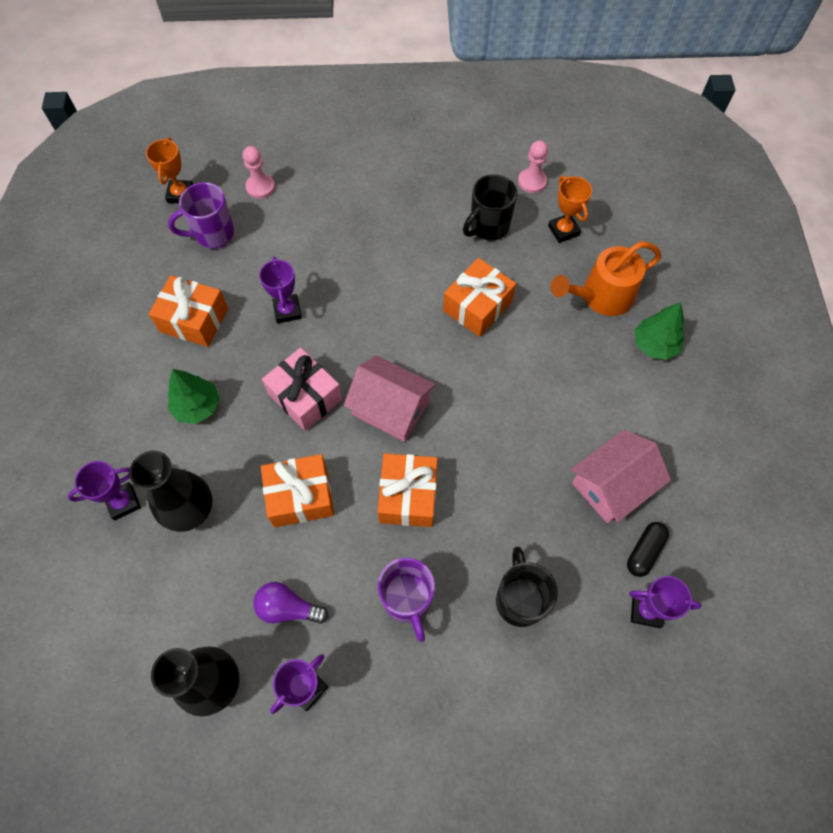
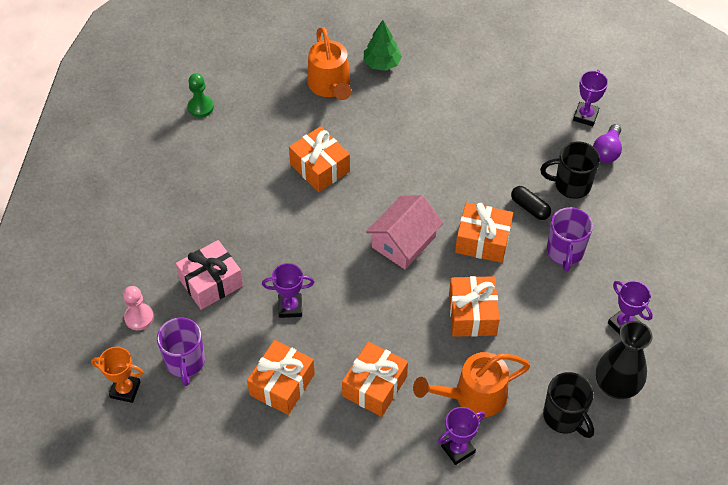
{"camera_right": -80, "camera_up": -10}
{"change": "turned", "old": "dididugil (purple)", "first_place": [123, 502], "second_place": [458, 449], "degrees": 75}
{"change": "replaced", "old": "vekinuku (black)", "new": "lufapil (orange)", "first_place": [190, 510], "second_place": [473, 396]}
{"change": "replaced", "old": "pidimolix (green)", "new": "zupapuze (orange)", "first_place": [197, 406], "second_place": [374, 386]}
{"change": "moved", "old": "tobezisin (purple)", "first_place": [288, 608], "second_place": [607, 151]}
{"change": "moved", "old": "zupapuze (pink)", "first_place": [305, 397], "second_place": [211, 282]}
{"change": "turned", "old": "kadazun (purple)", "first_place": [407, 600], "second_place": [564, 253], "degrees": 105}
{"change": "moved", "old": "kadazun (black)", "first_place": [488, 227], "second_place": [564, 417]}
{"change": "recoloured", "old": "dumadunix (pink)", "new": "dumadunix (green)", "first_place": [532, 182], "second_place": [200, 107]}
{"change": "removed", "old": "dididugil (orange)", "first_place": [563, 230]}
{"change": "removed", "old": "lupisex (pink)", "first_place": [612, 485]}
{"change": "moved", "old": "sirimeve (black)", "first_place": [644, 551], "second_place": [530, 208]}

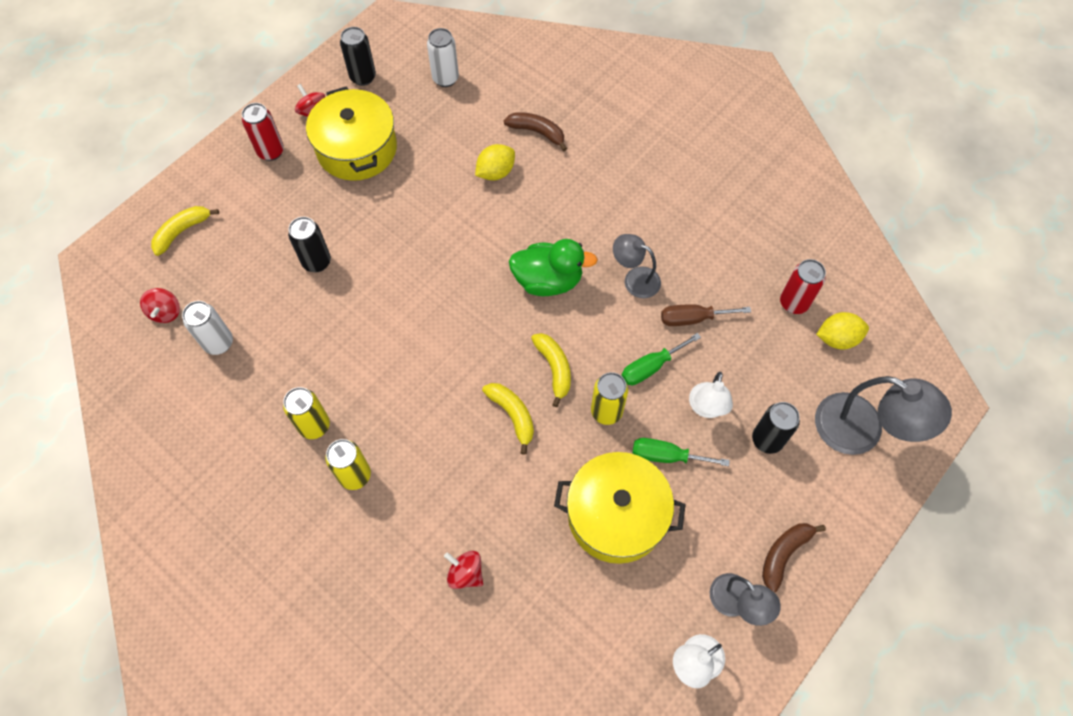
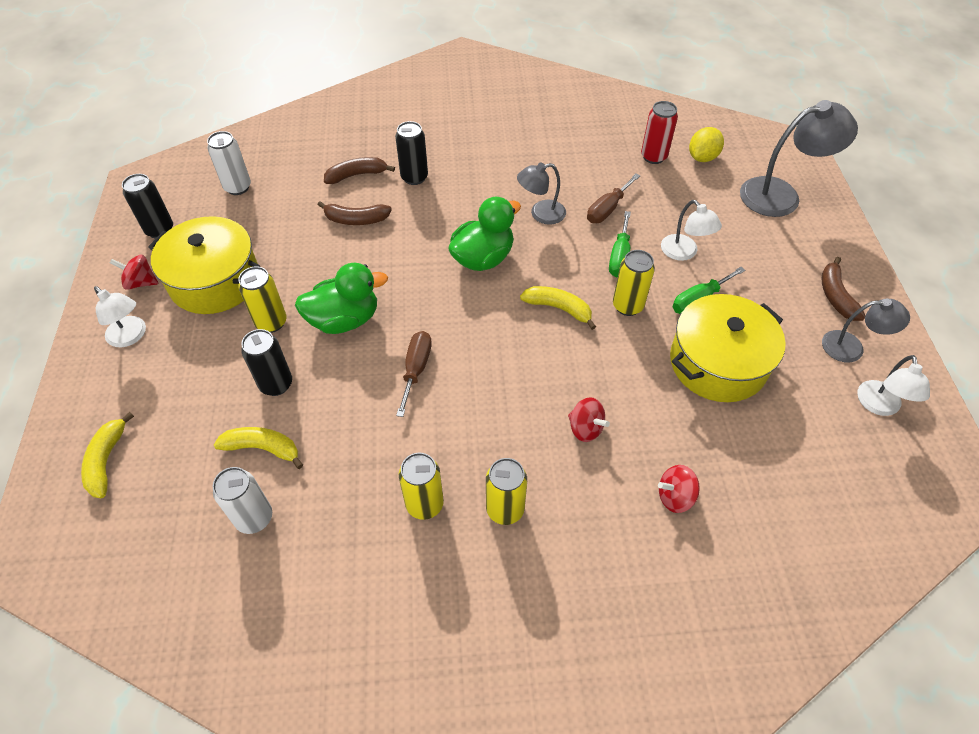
{"camera_right": -45, "camera_up": -10}
{"change": "moved", "old": "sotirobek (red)", "first_place": [166, 312], "second_place": [585, 428]}
{"change": "replaced", "old": "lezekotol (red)", "new": "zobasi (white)", "first_place": [271, 151], "second_place": [131, 336]}
{"change": "replaced", "old": "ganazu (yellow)", "new": "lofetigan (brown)", "first_place": [495, 172], "second_place": [356, 219]}
{"change": "moved", "old": "lofetigan (yellow)", "first_place": [512, 415], "second_place": [263, 448]}
{"change": "moved", "old": "lezekotol (black)", "first_place": [767, 440], "second_place": [414, 177]}
{"change": "added", "new": "lezekotol (yellow)", "second_place": [271, 322]}
{"change": "added", "new": "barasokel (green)", "second_place": [344, 320]}
{"change": "added", "new": "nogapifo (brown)", "second_place": [416, 369]}

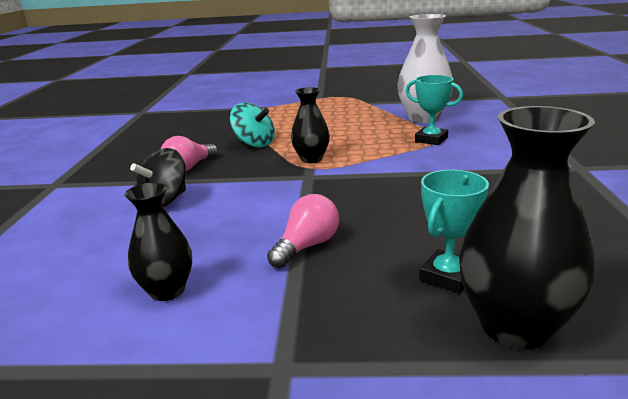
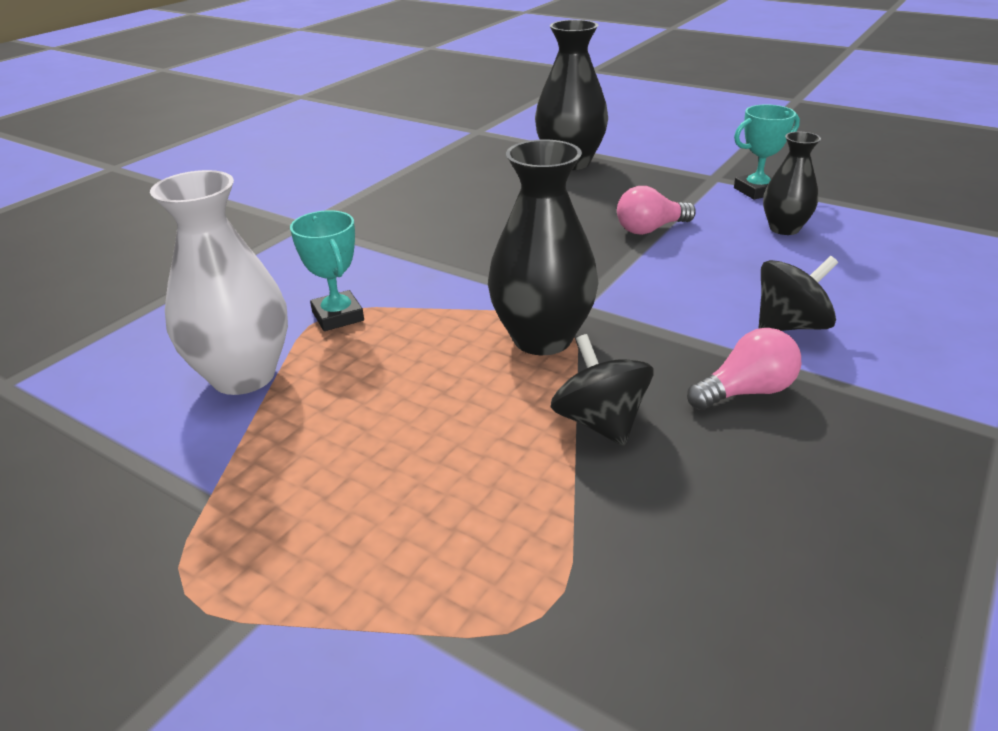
{"camera_right": -150, "camera_up": 10}
{"change": "recoloured", "old": "sotirobek (turquoise)", "new": "sotirobek (black)", "first_place": [254, 144], "second_place": [600, 422]}
{"change": "resized", "old": "vekinuku (black)", "first_place": [311, 159], "second_place": [542, 338], "factor": 1.67}
{"change": "moved", "old": "dididugil (turquoise)", "first_place": [448, 276], "second_place": [756, 191]}

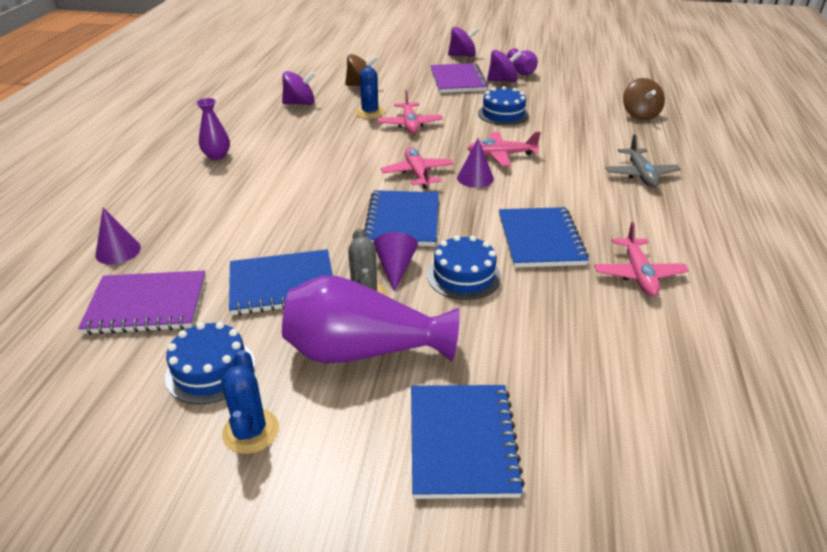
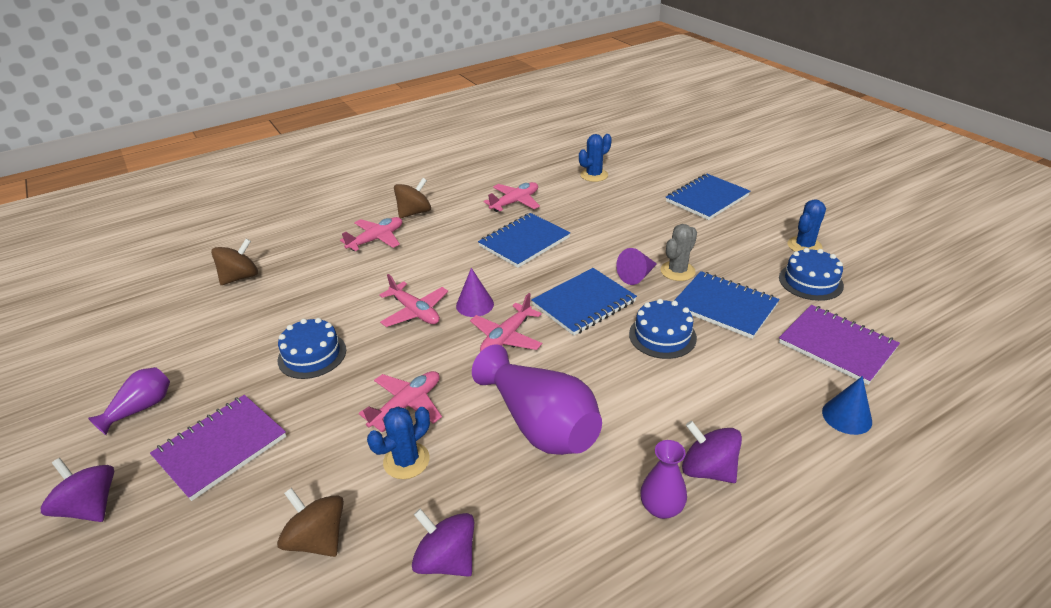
{"camera_right": -130, "camera_up": 0}
{"change": "recoloured", "old": "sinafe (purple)", "new": "sinafe (blue)", "first_place": [118, 251], "second_place": [847, 416]}
{"change": "moved", "old": "vekinuku (purple)", "first_place": [362, 350], "second_place": [540, 424]}
{"change": "moved", "old": "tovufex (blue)", "first_place": [464, 276], "second_place": [662, 336]}
{"change": "moved", "old": "sotirobek (purple)", "first_place": [502, 81], "second_place": [708, 469]}
{"change": "recoloured", "old": "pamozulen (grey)", "new": "pamozulen (pink)", "first_place": [641, 174], "second_place": [376, 239]}
{"change": "added", "new": "sotirobek (brown)", "second_place": [414, 213]}
{"change": "added", "new": "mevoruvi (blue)", "second_place": [594, 175]}

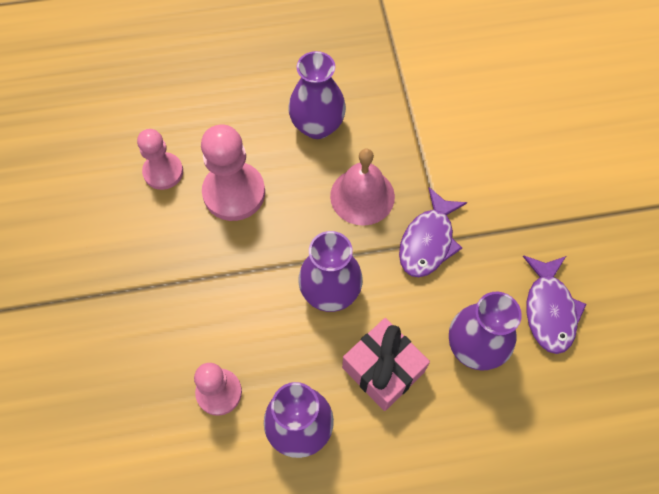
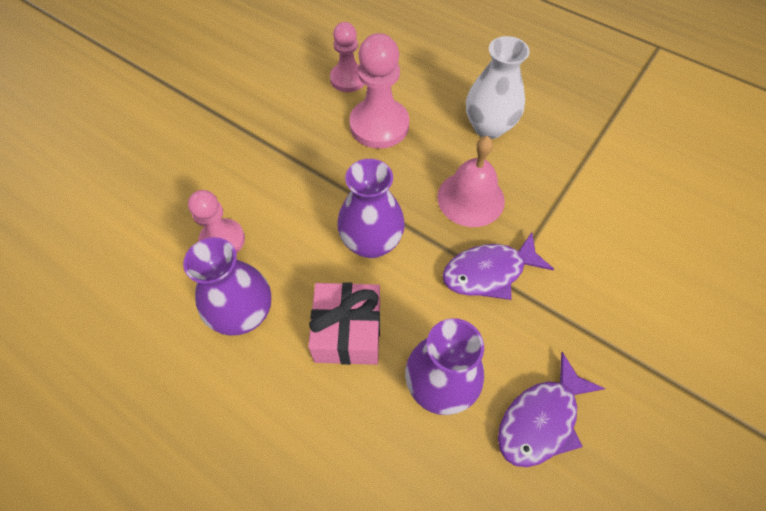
{"camera_right": 45, "camera_up": -5}
{"change": "recoloured", "old": "vekinuku (purple)", "new": "vekinuku (white)", "first_place": [317, 126], "second_place": [489, 127]}

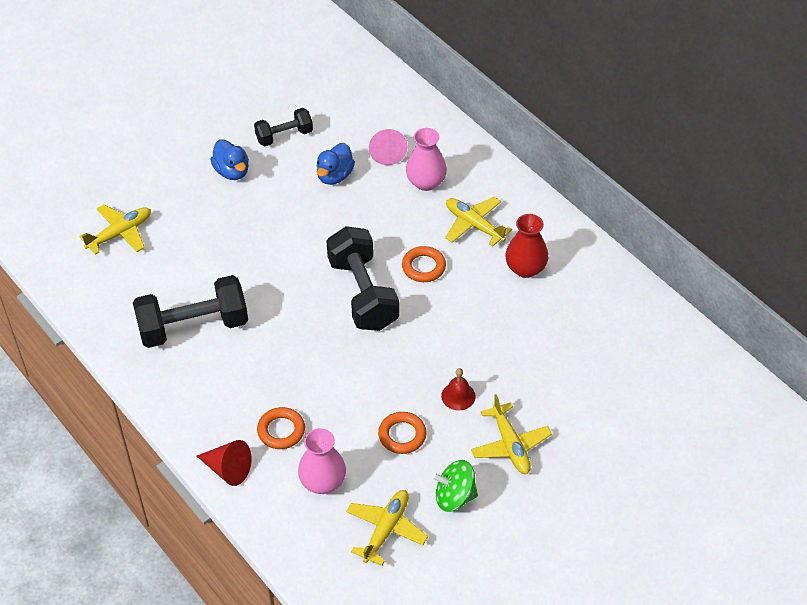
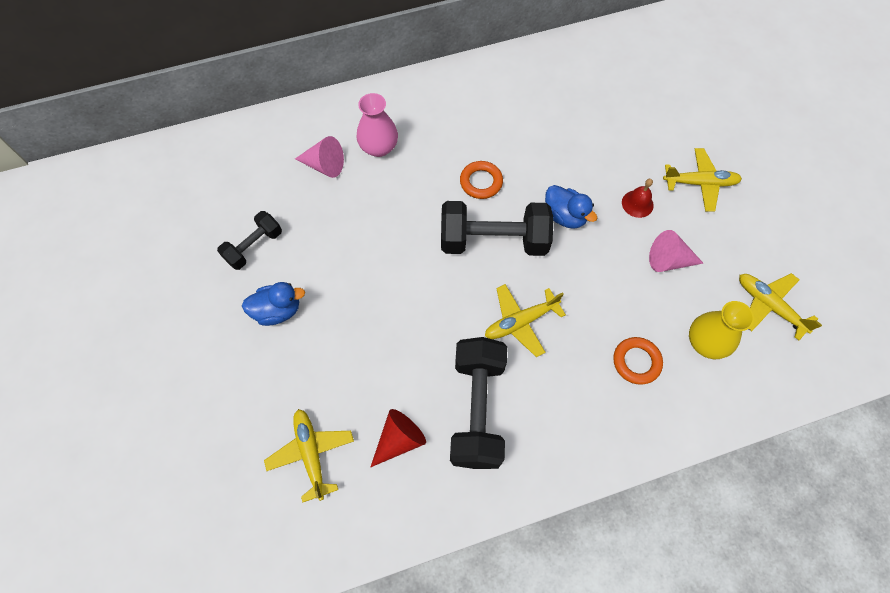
{"camera_right": -70, "camera_up": 15}
{"change": "moved", "old": "sinafe (red)", "first_place": [228, 469], "second_place": [399, 439]}
{"change": "turned", "old": "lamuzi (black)", "first_place": [284, 136], "second_place": [254, 247], "degrees": 45}
{"change": "recoloured", "old": "vekinuku (pink)", "new": "vekinuku (yellow)", "first_place": [323, 482], "second_place": [705, 342]}
{"change": "moved", "old": "barasokel (blue)", "first_place": [335, 176], "second_place": [564, 216]}
{"change": "replaced", "old": "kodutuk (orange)", "new": "sinafe (pink)", "first_place": [402, 435], "second_place": [668, 260]}
{"change": "removed", "old": "sotirobek (green)", "first_place": [454, 497]}
{"change": "moved", "old": "pamozulen (yellow)", "first_place": [474, 225], "second_place": [520, 322]}
{"change": "removed", "old": "vekinuku (red)", "first_place": [525, 268]}

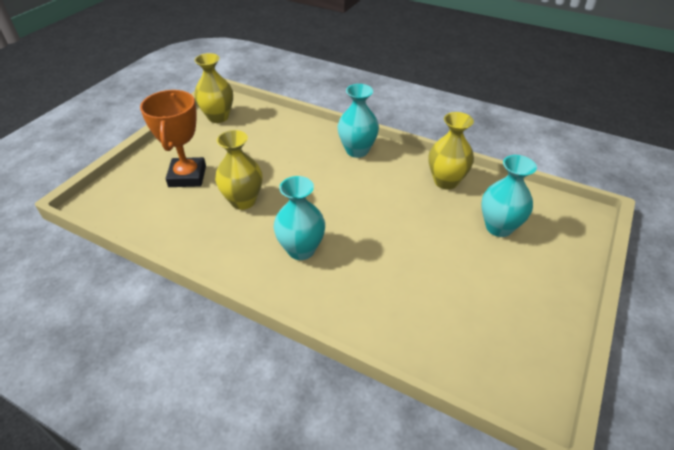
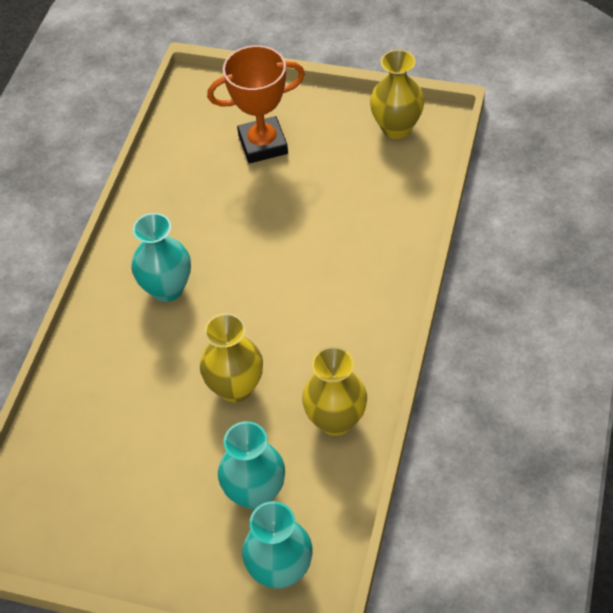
{"camera_right": 80, "camera_up": 10}
{"change": "moved", "old": "vekinuku (yellow)", "first_place": [243, 201], "second_place": [235, 387]}
{"change": "moved", "old": "vekinuku (turquoise)", "first_place": [357, 151], "second_place": [280, 570]}

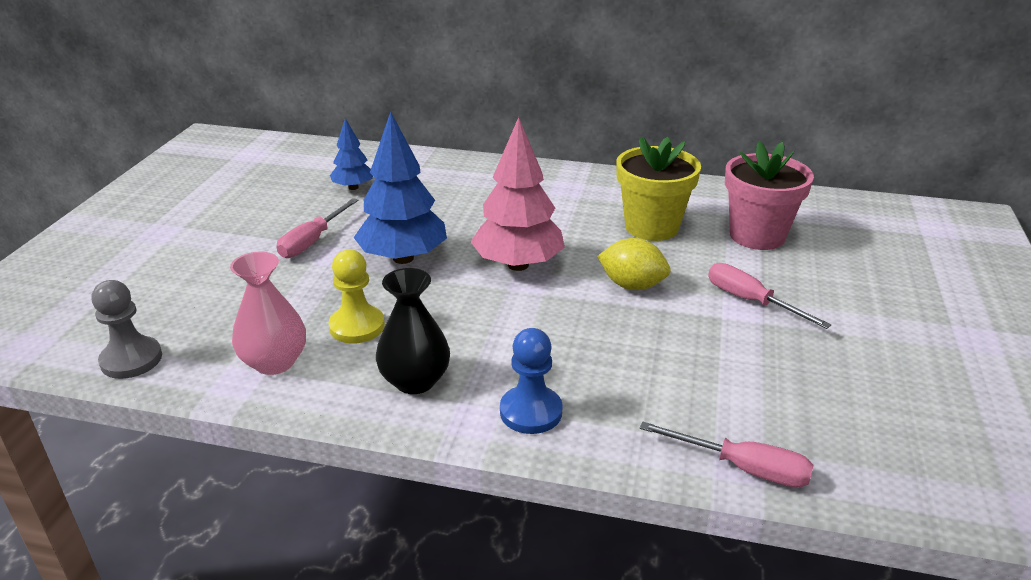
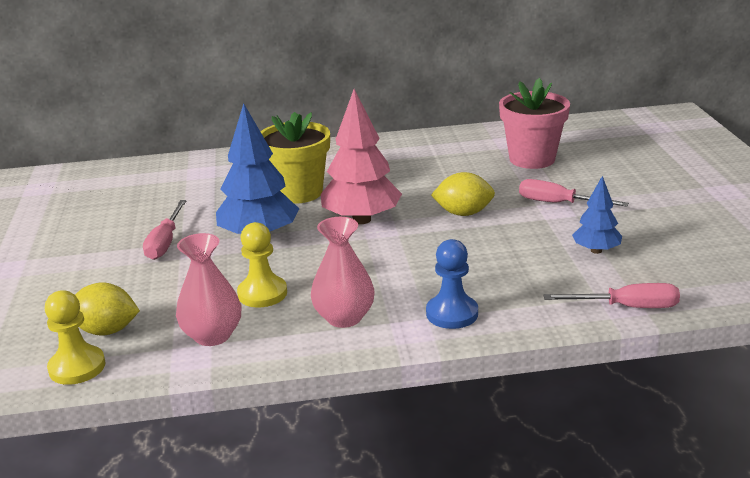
{"camera_right": -20, "camera_up": -5}
{"change": "recoloured", "old": "dumadunix (grey)", "new": "dumadunix (yellow)", "first_place": [131, 360], "second_place": [77, 367]}
{"change": "moved", "old": "pidimolix (blue)", "first_place": [353, 187], "second_place": [596, 250]}
{"change": "recoloured", "old": "vekinuku (black)", "new": "vekinuku (pink)", "first_place": [415, 381], "second_place": [344, 317]}
{"change": "moved", "old": "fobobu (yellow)", "first_place": [651, 227], "second_place": [298, 192]}
{"change": "added", "new": "ganazu (yellow)", "second_place": [107, 330]}

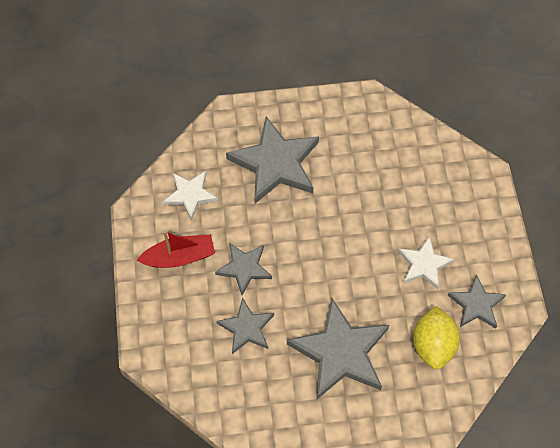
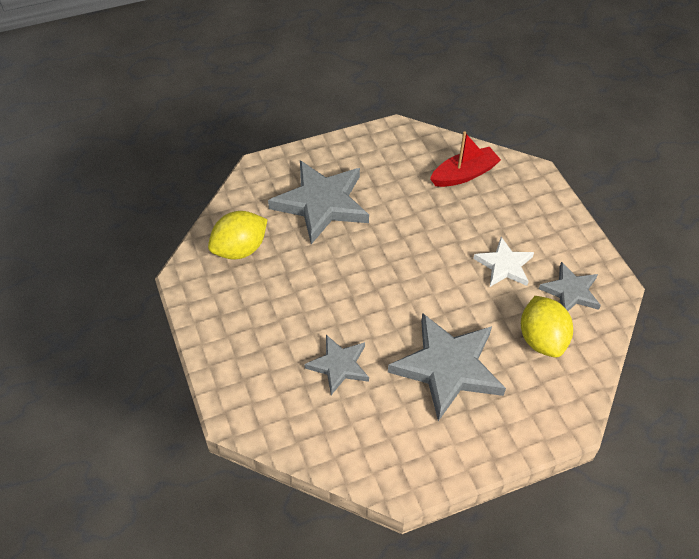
{"camera_right": -15, "camera_up": -10}
{"change": "moved", "old": "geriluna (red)", "first_place": [179, 257], "second_place": [464, 174]}
{"change": "replaced", "old": "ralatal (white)", "new": "ganazu (yellow)", "first_place": [190, 195], "second_place": [240, 249]}
{"change": "removed", "old": "ralatal (grey)", "first_place": [244, 268]}

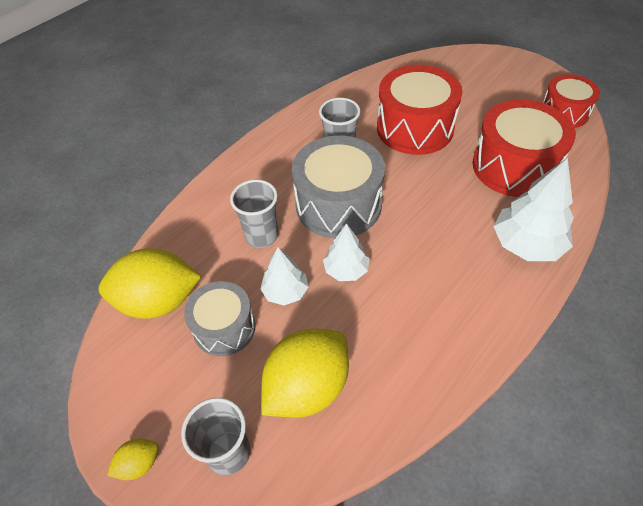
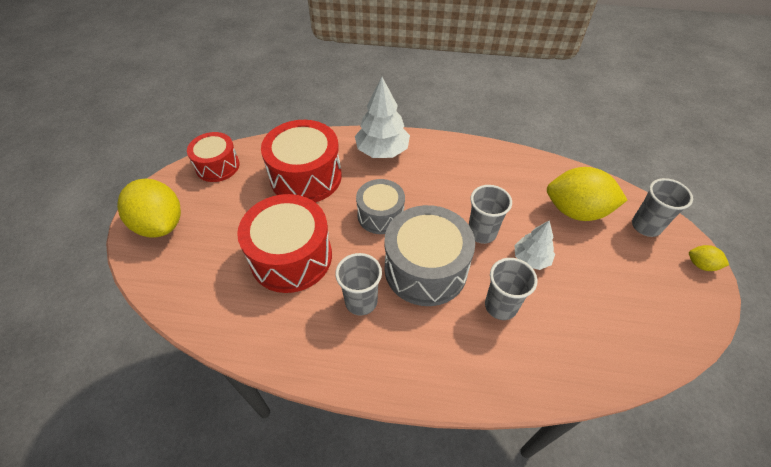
{"camera_right": -125, "camera_up": 0}
{"change": "moved", "old": "ganazu (yellow)", "first_place": [159, 301], "second_place": [160, 224]}
{"change": "moved", "old": "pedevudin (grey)", "first_place": [224, 327], "second_place": [380, 215]}
{"change": "replaced", "old": "pidimolix (white)", "new": "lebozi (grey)", "first_place": [346, 270], "second_place": [481, 233]}

